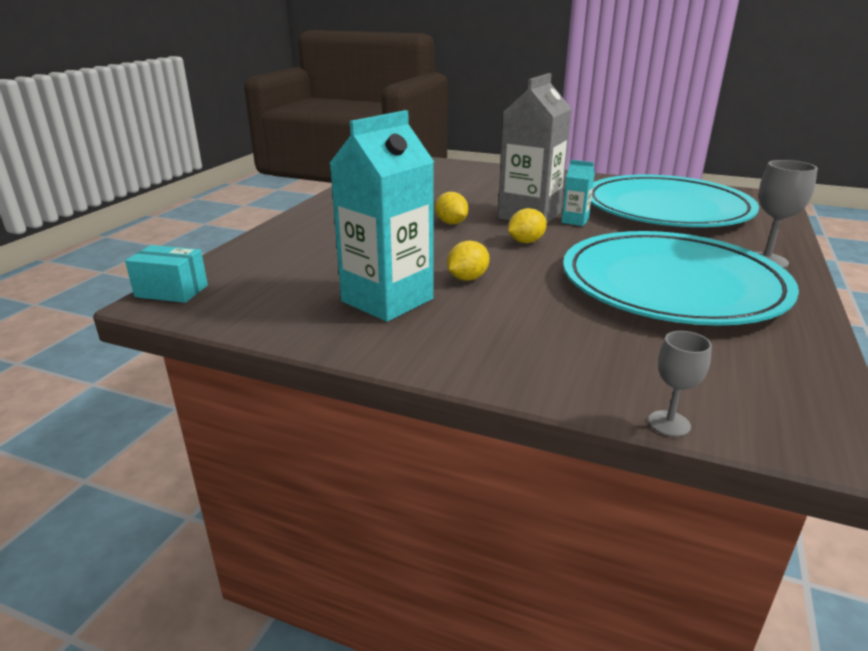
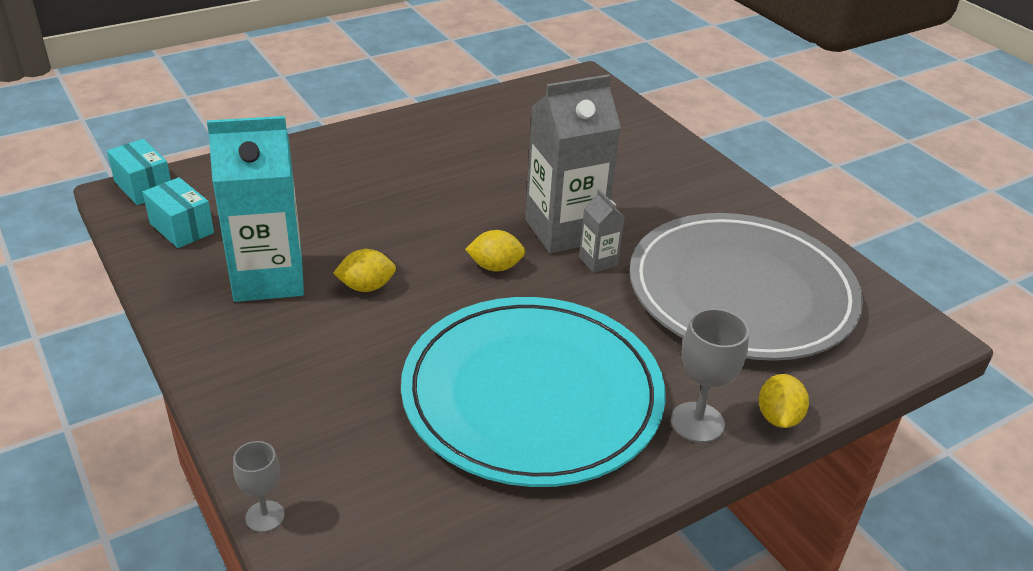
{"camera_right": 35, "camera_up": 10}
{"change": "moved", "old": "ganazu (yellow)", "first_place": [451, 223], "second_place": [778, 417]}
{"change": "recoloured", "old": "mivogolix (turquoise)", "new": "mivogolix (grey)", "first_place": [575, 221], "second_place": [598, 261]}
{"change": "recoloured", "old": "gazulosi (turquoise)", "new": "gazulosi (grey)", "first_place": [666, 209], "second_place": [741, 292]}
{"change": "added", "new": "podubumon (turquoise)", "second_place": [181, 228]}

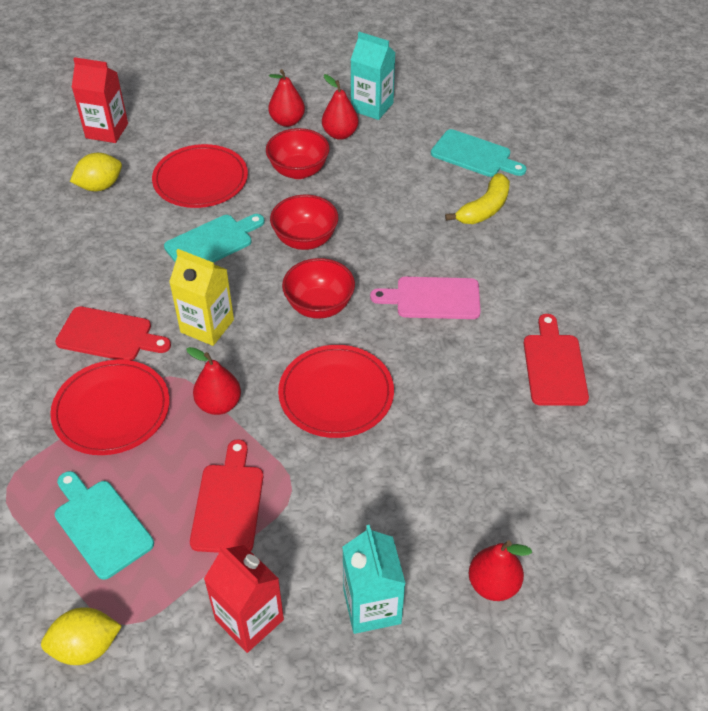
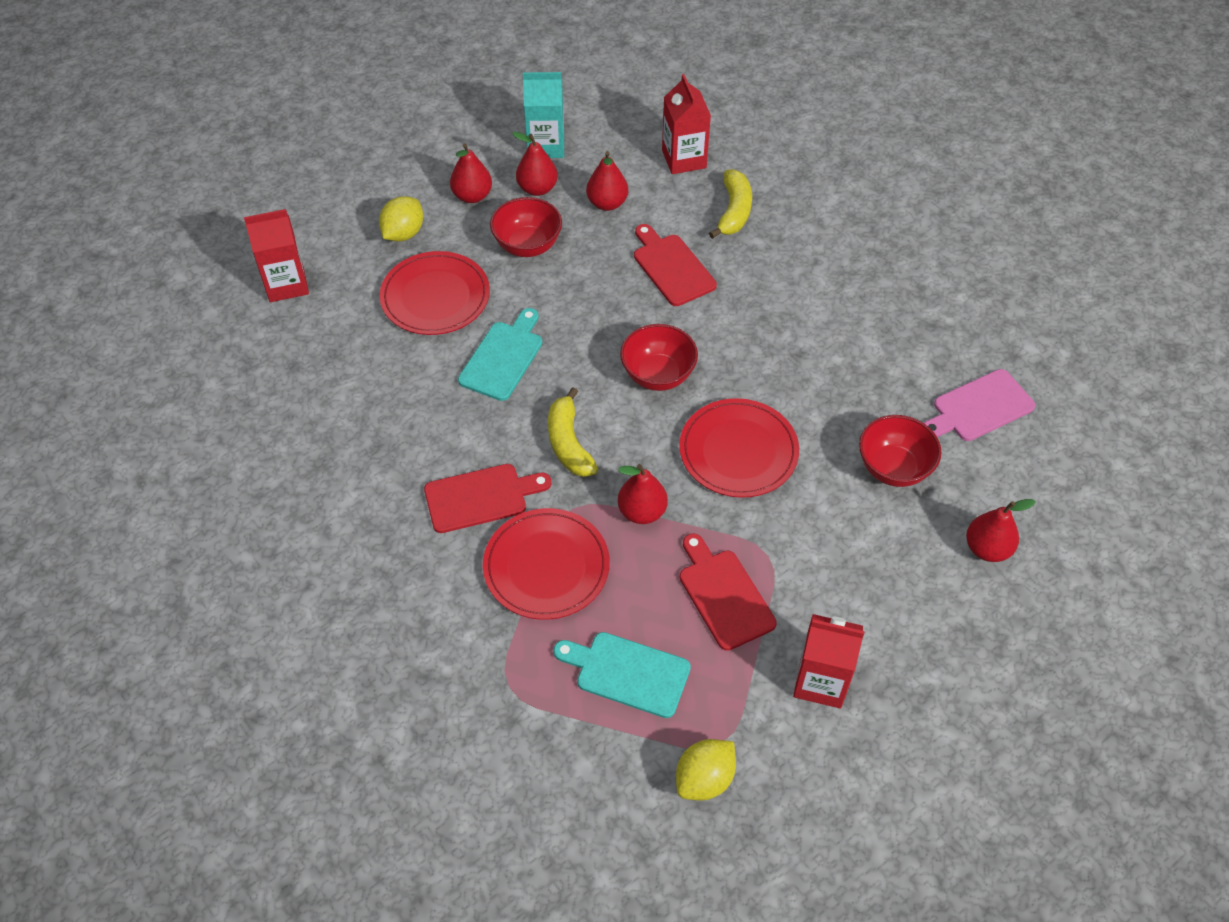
{"camera_right": -30, "camera_up": 5}
{"change": "moved", "old": "ganazu (yellow)", "first_place": [100, 186], "second_place": [403, 233]}
{"change": "replaced", "old": "mivogolix (yellow)", "new": "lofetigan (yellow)", "first_place": [207, 326], "second_place": [569, 443]}
{"change": "moved", "old": "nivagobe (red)", "first_place": [305, 240], "second_place": [893, 468]}
{"change": "removed", "old": "mivogolix (turquoise)", "first_place": [372, 606]}
{"change": "moved", "old": "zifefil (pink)", "first_place": [433, 298], "second_place": [979, 407]}
{"change": "replaced", "old": "zifefil (turquoise)", "new": "mivogolix (red)", "first_place": [474, 155], "second_place": [684, 159]}
{"change": "moved", "old": "zifefil (red)", "first_place": [554, 366], "second_place": [672, 267]}
{"change": "added", "new": "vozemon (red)", "second_place": [607, 203]}

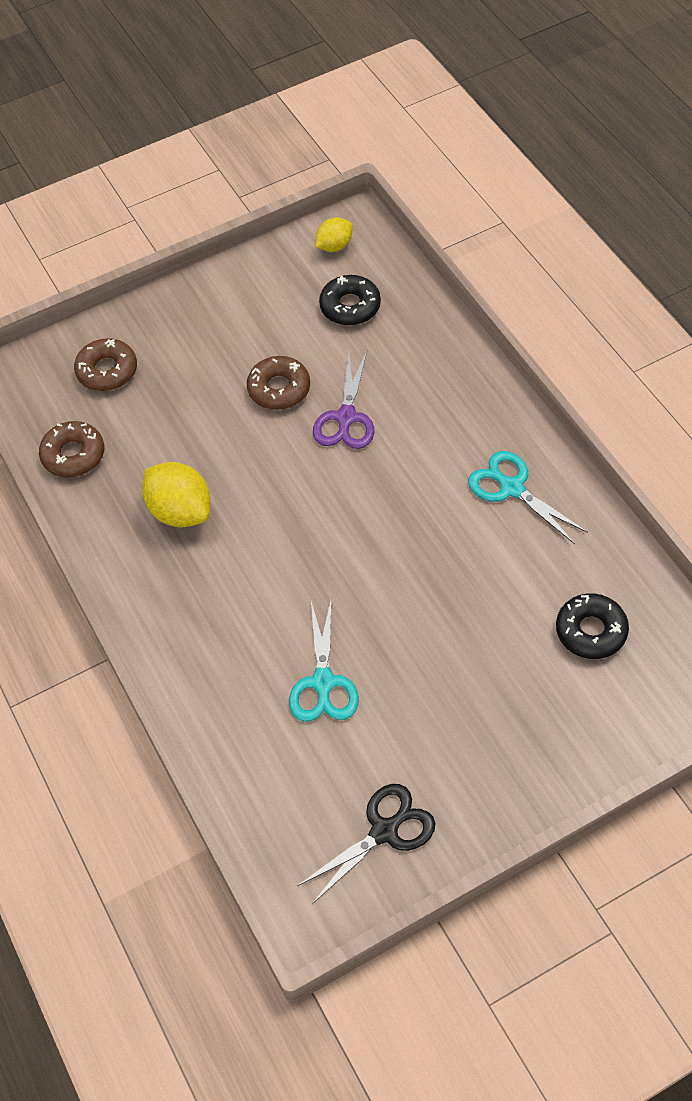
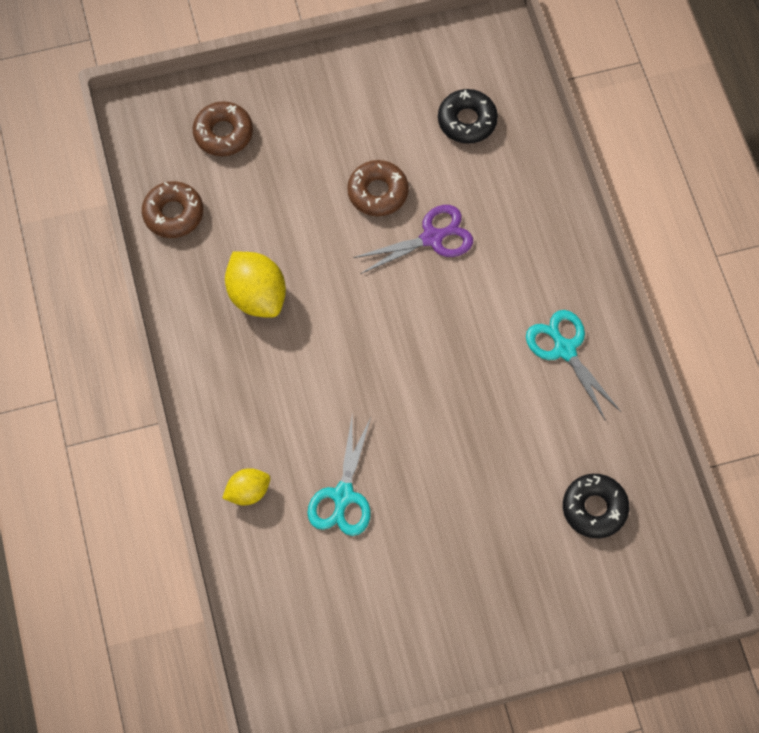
{"camera_right": 10, "camera_up": 10}
{"change": "removed", "old": "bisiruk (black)", "first_place": [384, 831]}
{"change": "turned", "old": "bisiruk (purple)", "first_place": [346, 417], "second_place": [432, 238], "degrees": -135}
{"change": "moved", "old": "ganazu (yellow)", "first_place": [334, 246], "second_place": [248, 492]}

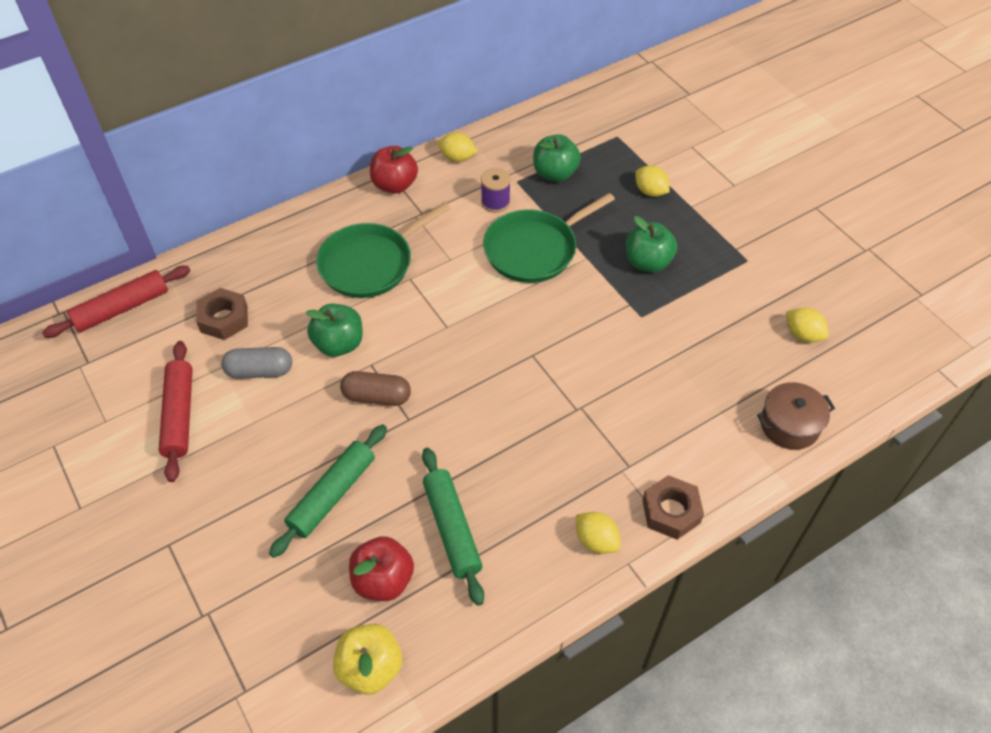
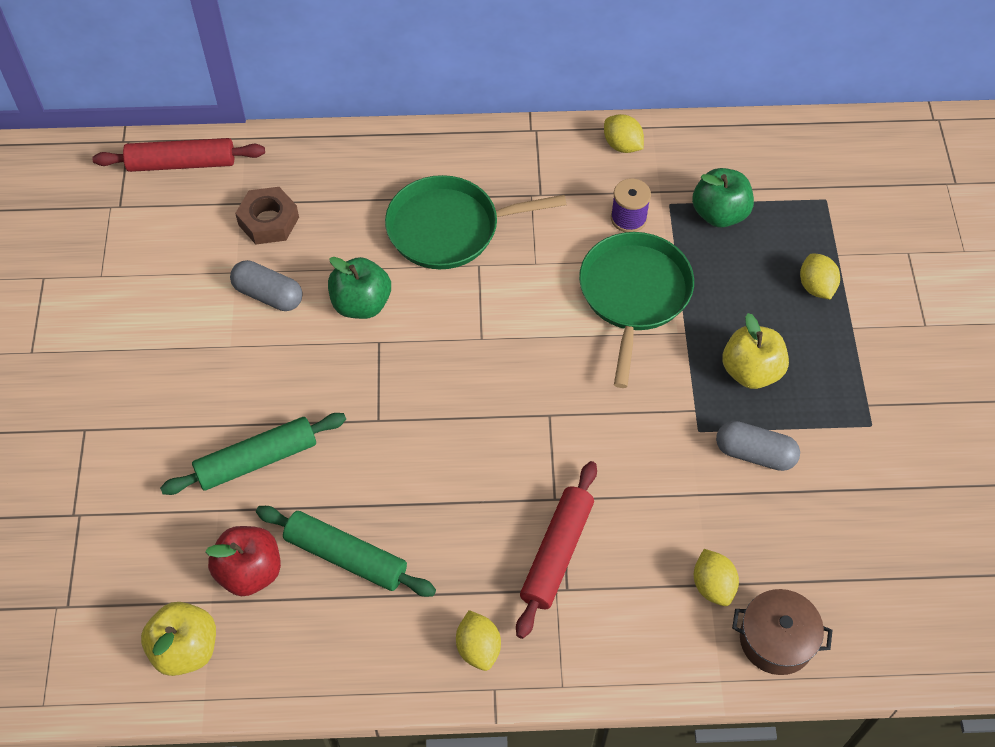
{"camera_right": 30, "camera_up": 5}
{"change": "moved", "old": "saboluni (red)", "first_place": [179, 415], "second_place": [556, 553]}
{"change": "removed", "old": "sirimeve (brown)", "first_place": [377, 396]}
{"change": "removed", "old": "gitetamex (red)", "first_place": [395, 185]}
{"change": "turned", "old": "saboluni (green)", "first_place": [452, 529], "second_place": [346, 557], "degrees": -75}
{"change": "turned", "old": "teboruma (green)", "first_place": [534, 249], "second_place": [634, 295], "degrees": 105}
{"change": "recoloured", "old": "gitetamex (green)", "new": "gitetamex (yellow)", "first_place": [647, 262], "second_place": [751, 371]}
{"change": "removed", "old": "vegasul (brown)", "first_place": [671, 511]}
{"change": "moved", "old": "ganazu (yellow)", "first_place": [803, 335], "second_place": [713, 585]}
{"change": "added", "new": "sirimeve (grey)", "second_place": [754, 454]}

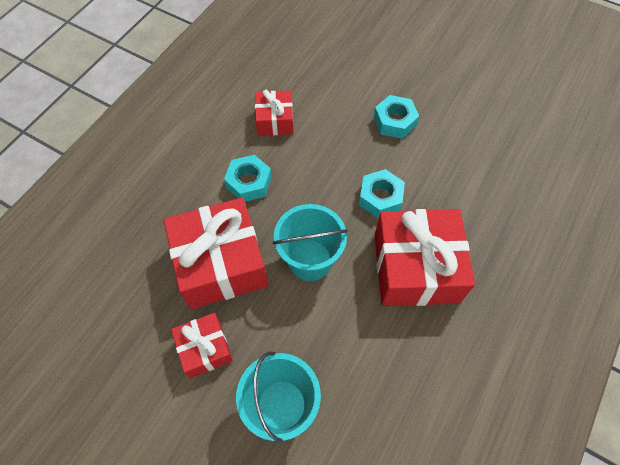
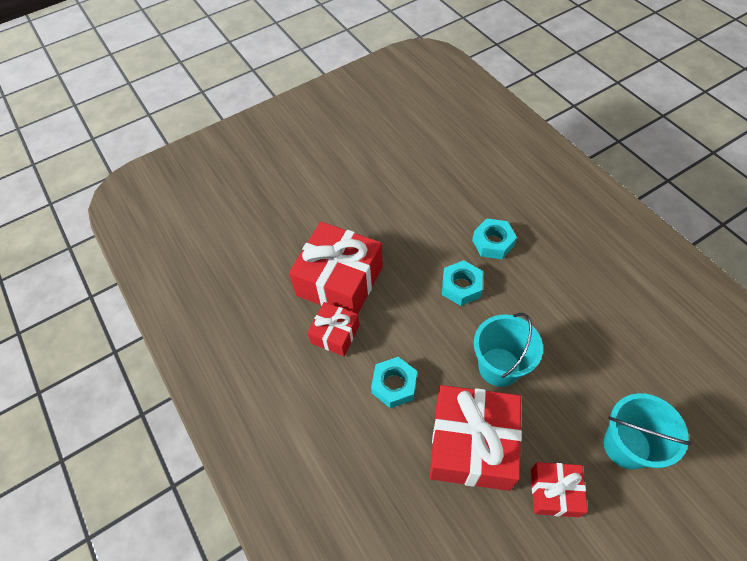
{"camera_right": -60, "camera_up": -5}
{"change": "moved", "old": "vegasul (turquoise)", "first_place": [394, 121], "second_place": [493, 243]}
{"change": "moved", "old": "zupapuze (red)", "first_place": [415, 268], "second_place": [339, 281]}

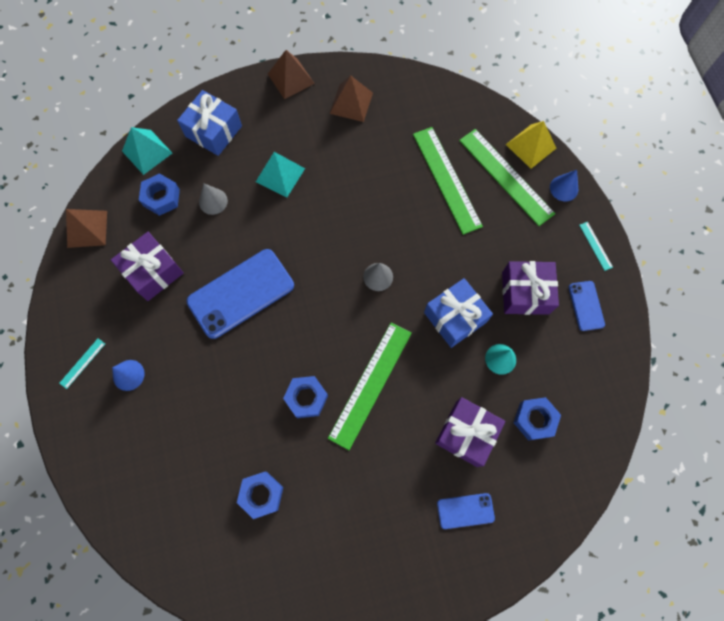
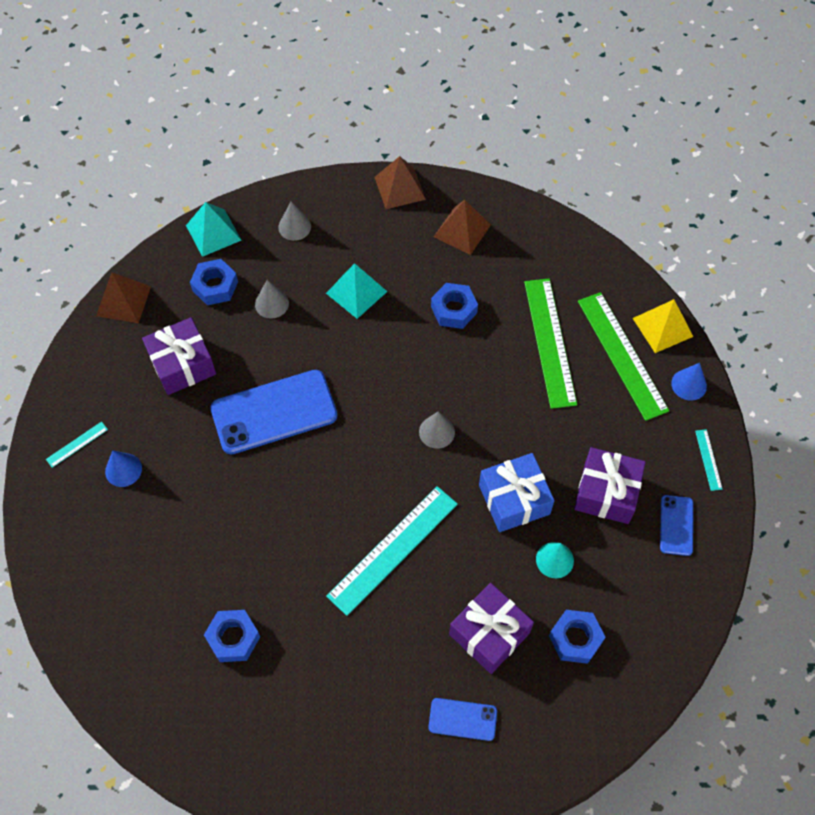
{"camera_right": 15, "camera_up": -10}
{"change": "replaced", "old": "zupapuze (blue)", "new": "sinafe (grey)", "first_place": [213, 131], "second_place": [294, 227]}
{"change": "moved", "old": "vegasul (blue)", "first_place": [306, 398], "second_place": [454, 310]}
{"change": "recoloured", "old": "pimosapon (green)", "new": "pimosapon (turquoise)", "first_place": [370, 384], "second_place": [393, 549]}

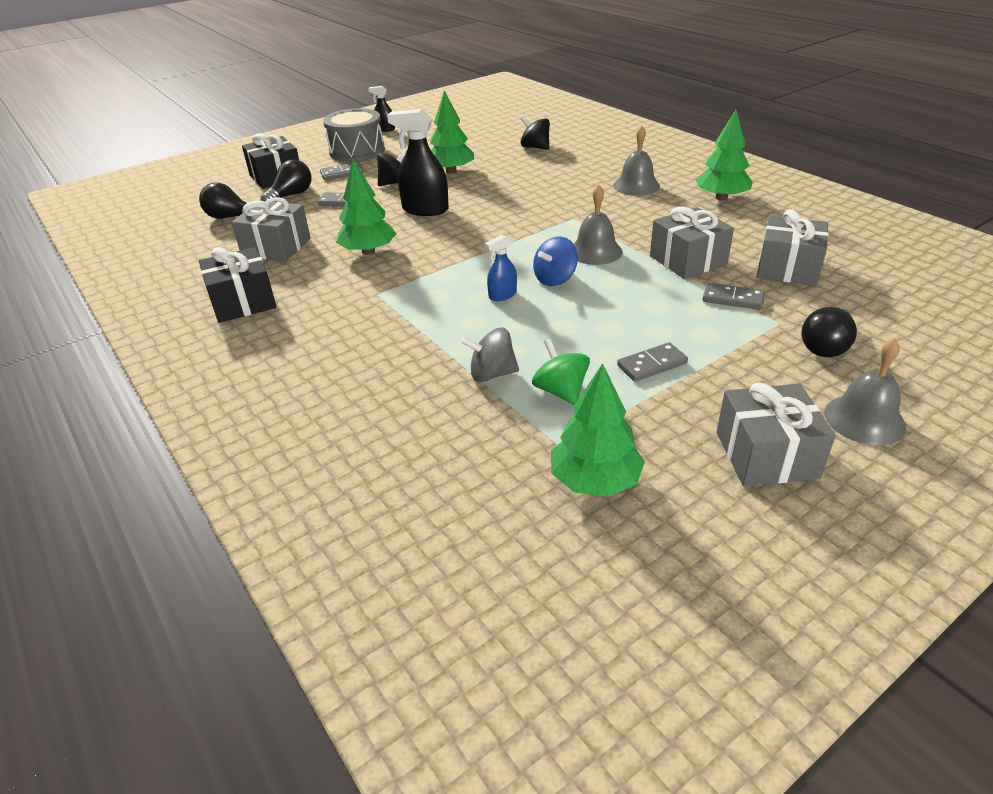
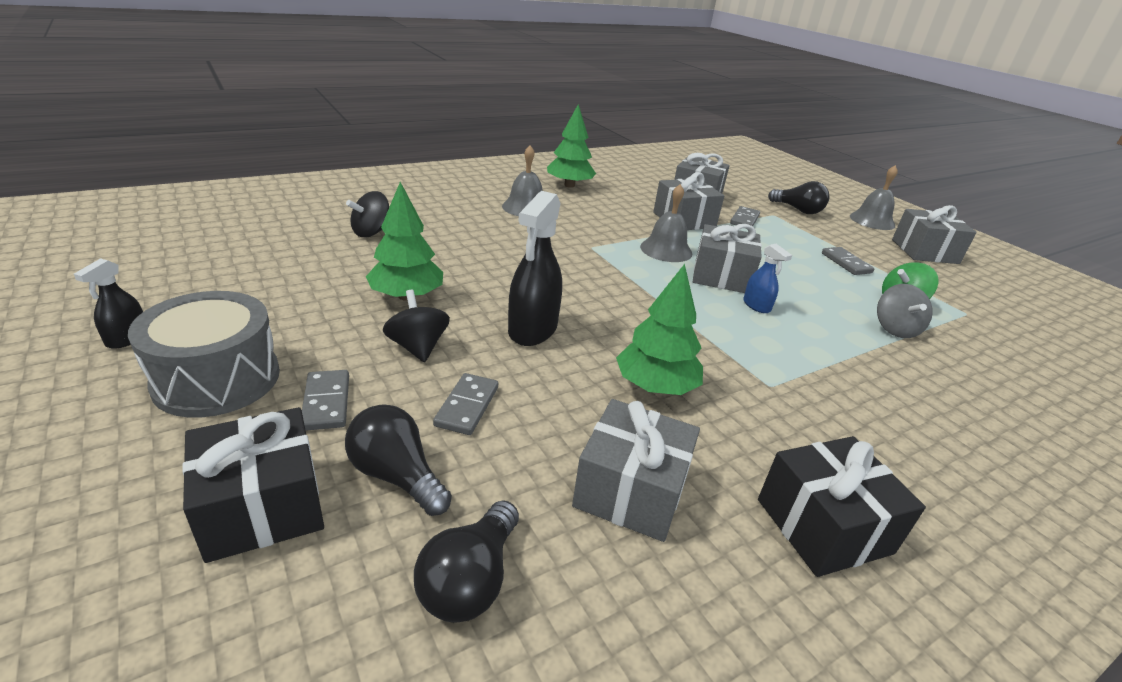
{"camera_right": -90, "camera_up": -5}
{"change": "replaced", "old": "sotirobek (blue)", "new": "zupapuze (grey)", "first_place": [555, 279], "second_place": [721, 276]}
{"change": "removed", "old": "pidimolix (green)", "first_place": [594, 480]}

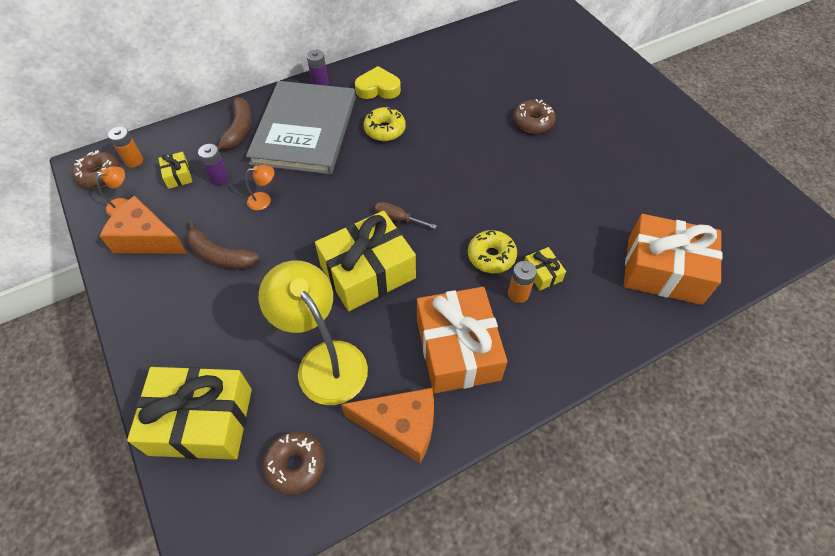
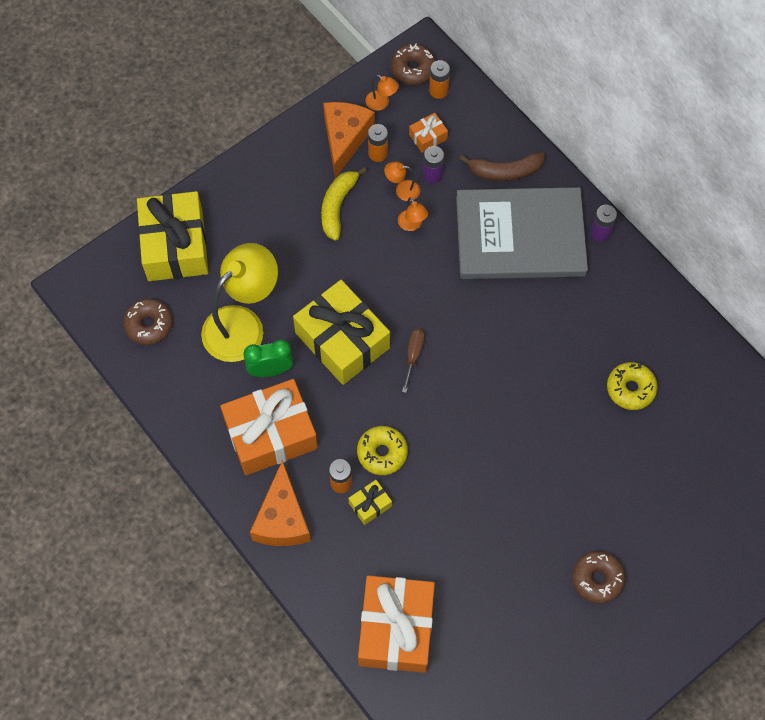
{"camera_right": 80, "camera_up": 10}
{"change": "recoloured", "old": "zupapuze (yellow)", "new": "zupapuze (orange)", "first_place": [178, 175], "second_place": [428, 137]}
{"change": "recoloured", "old": "lofetigan (brown)", "new": "lofetigan (yellow)", "first_place": [219, 255], "second_place": [337, 206]}
{"change": "moved", "old": "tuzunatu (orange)", "first_place": [401, 426], "second_place": [282, 518]}
{"change": "removed", "old": "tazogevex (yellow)", "first_place": [378, 88]}
{"change": "moved", "old": "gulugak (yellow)", "first_place": [384, 130], "second_place": [630, 389]}
{"change": "moved", "old": "gulugak (brown)", "first_place": [533, 122], "second_place": [597, 579]}
{"change": "added", "new": "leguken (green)", "second_place": [270, 370]}
{"change": "added", "new": "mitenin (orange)", "second_place": [378, 153]}
{"change": "added", "new": "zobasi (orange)", "second_place": [402, 190]}

